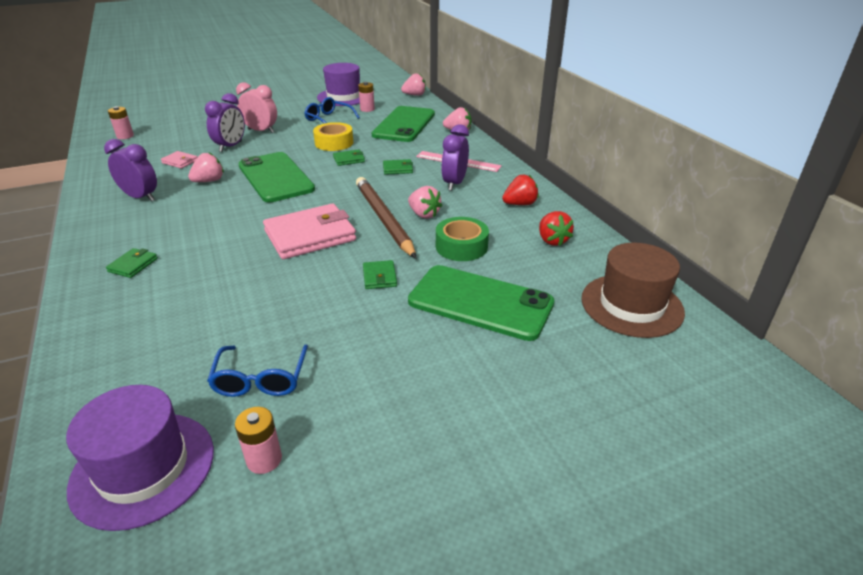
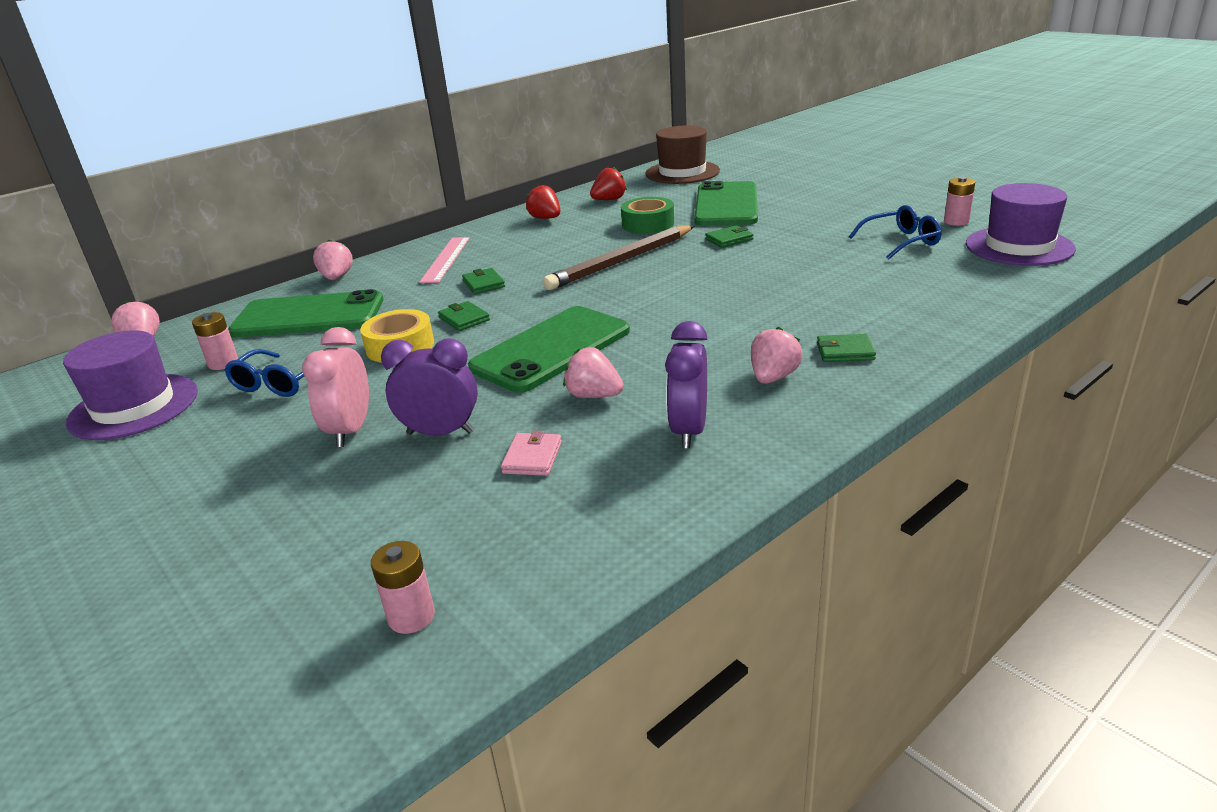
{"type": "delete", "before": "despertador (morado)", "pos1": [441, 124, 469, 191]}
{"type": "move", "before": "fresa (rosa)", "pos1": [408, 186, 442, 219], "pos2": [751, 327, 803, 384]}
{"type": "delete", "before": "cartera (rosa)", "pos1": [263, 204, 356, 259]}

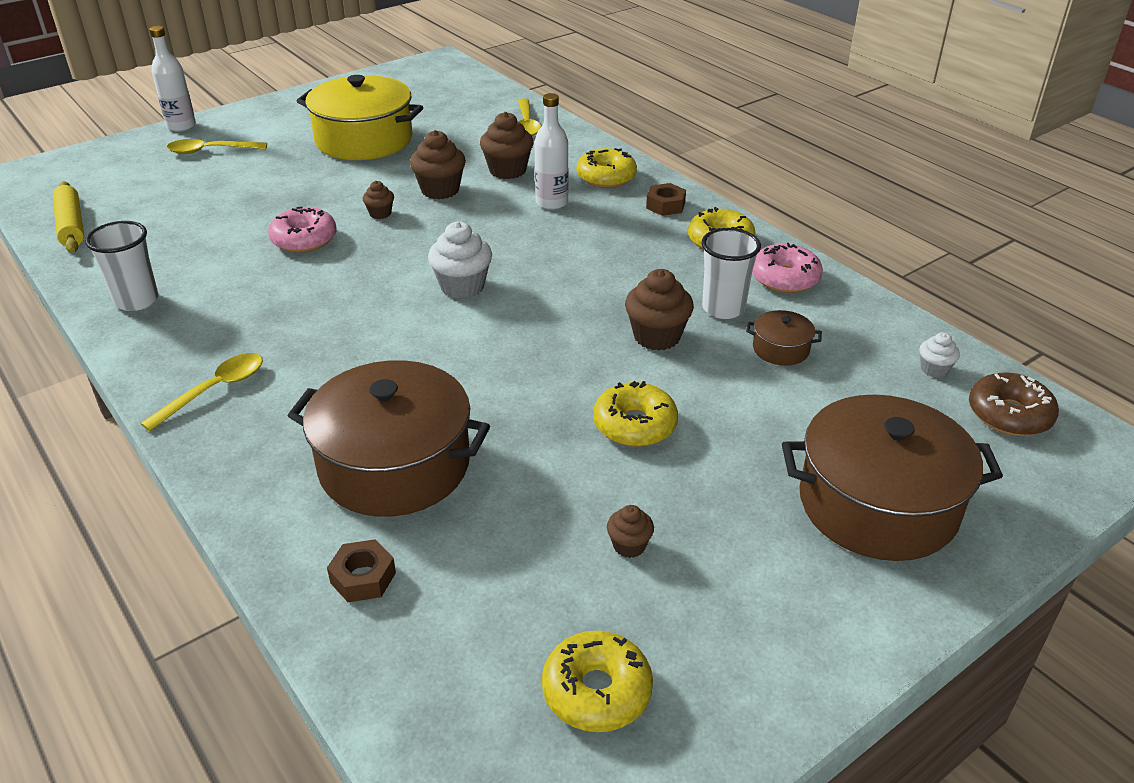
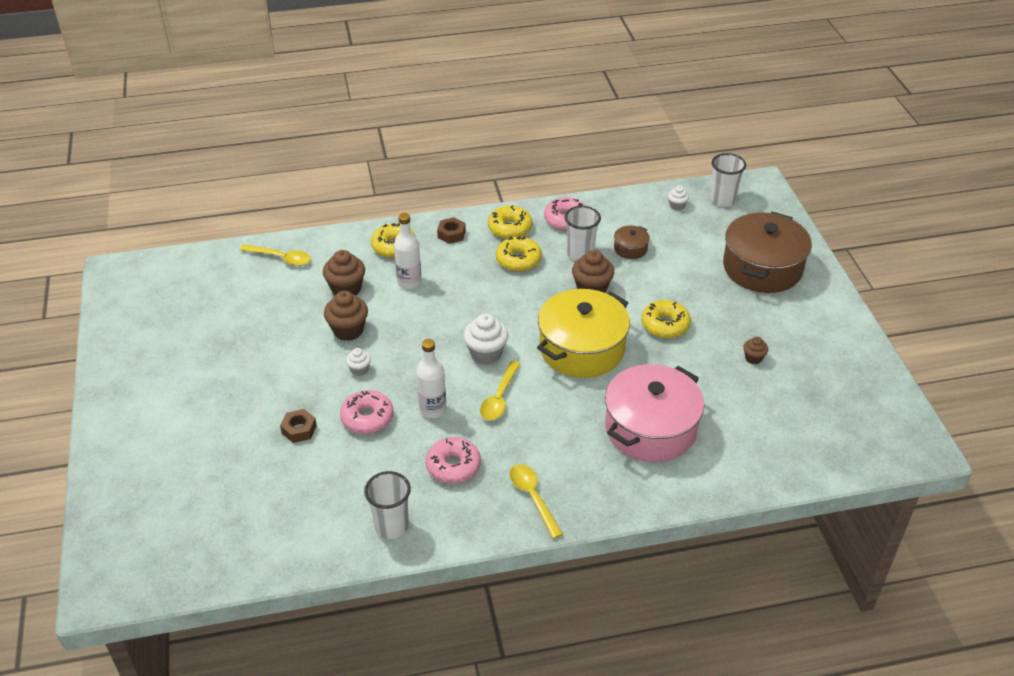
{"type": "move", "before": "botella (blanco)", "pos1": [149, 26, 196, 132], "pos2": [416, 339, 446, 419]}
{"type": "move", "before": "olla (amarillo)", "pos1": [297, 75, 423, 160], "pos2": [537, 289, 630, 378]}
{"type": "move", "before": "cuchara (amarillo)", "pos1": [167, 139, 267, 154], "pos2": [480, 361, 520, 420]}
{"type": "delete", "before": "rodillo (amarillo)", "pos1": [53, 181, 84, 253]}
{"type": "recolor", "before": "magdalena (marrón)", "after": "magdalena (blanco)", "pos1": [363, 181, 394, 219], "pos2": [346, 348, 371, 376]}
{"type": "recolor", "before": "olla (marrón)", "after": "olla (rosa)", "pos1": [288, 360, 490, 517], "pos2": [605, 364, 704, 462]}
{"type": "replace", "before": "rosquilla (marrón)", "after": "vaso (blanco)", "pos1": [969, 372, 1059, 436], "pos2": [710, 153, 746, 207]}
{"type": "move", "before": "tuerca (marrón)", "pos1": [327, 539, 396, 602], "pos2": [280, 409, 317, 443]}
{"type": "move", "before": "rosquilla (amarillo)", "pos1": [542, 631, 653, 732], "pos2": [496, 236, 542, 272]}
{"type": "insert", "after": "rosquilla (rosa)", "pos2": [425, 437, 481, 484]}

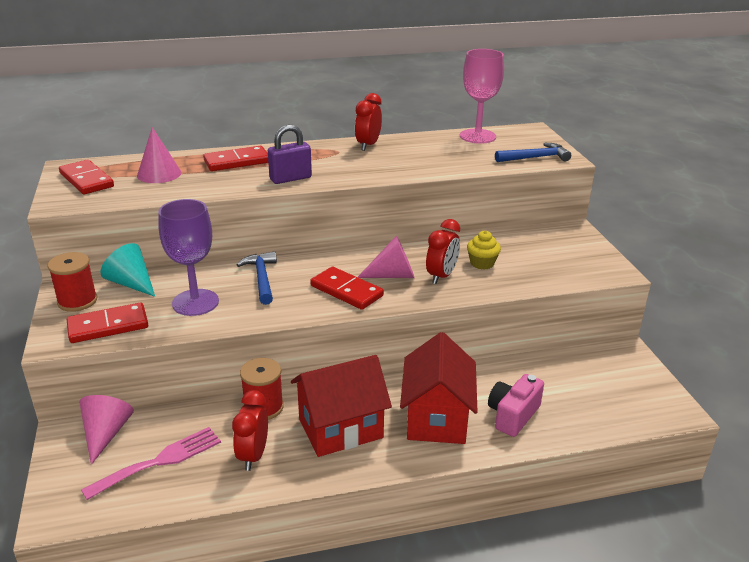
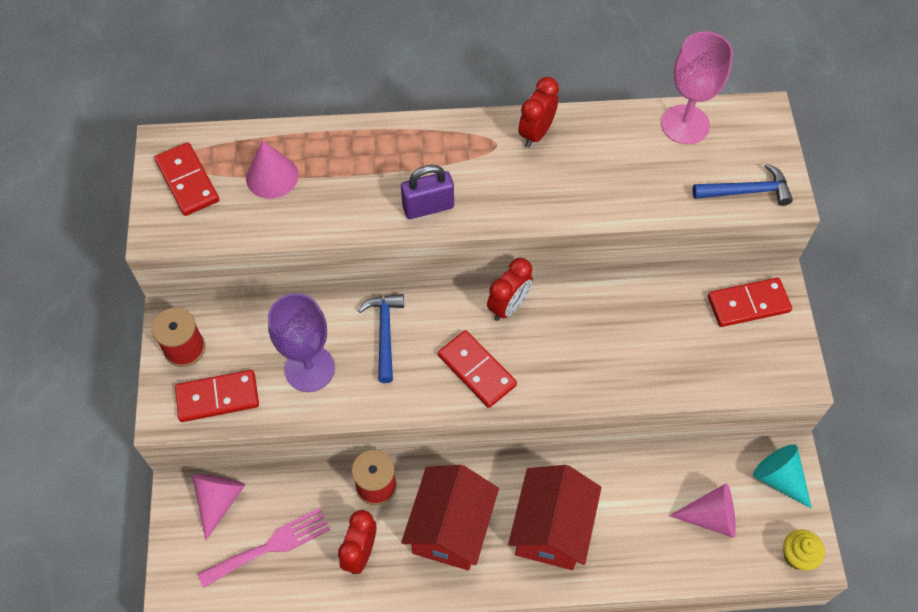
{"type": "move", "before": "ficha de dominó (rojo)", "pos1": [203, 146, 268, 171], "pos2": [708, 278, 792, 327]}
{"type": "move", "before": "despertador (rojo)", "pos1": [426, 219, 460, 284], "pos2": [487, 258, 533, 321]}
{"type": "move", "before": "magdalena (amarillo)", "pos1": [467, 231, 501, 270], "pos2": [783, 530, 825, 570]}
{"type": "move", "before": "cono (rosa)", "pos1": [358, 236, 415, 278], "pos2": [669, 483, 736, 538]}
{"type": "move", "before": "cono (turquesa)", "pos1": [100, 243, 155, 297], "pos2": [753, 445, 812, 509]}
{"type": "rotate", "before": "casa (rojo)", "pos1": [291, 355, 392, 457], "pos2": [401, 465, 499, 570], "turn": -60}
{"type": "delete", "before": "cámara (rosa)", "pos1": [488, 374, 544, 437]}

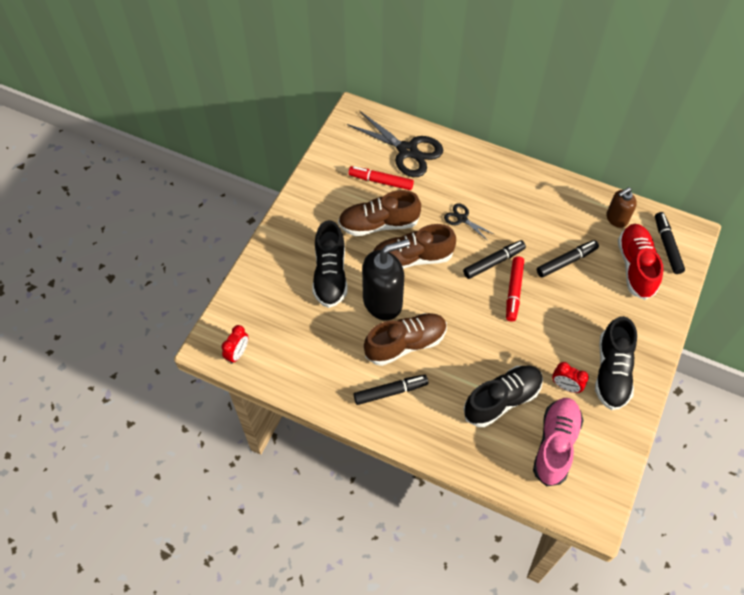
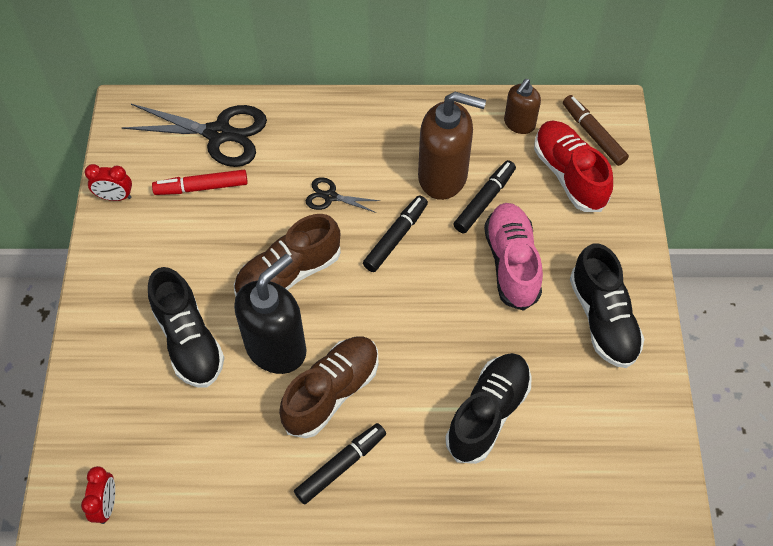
{"type": "delete", "before": "zapato (marrón)", "pos1": [338, 190, 421, 236]}
{"type": "recolor", "before": "rotulador (negro)", "after": "rotulador (marrón)", "pos1": [655, 212, 685, 274], "pos2": [563, 95, 629, 166]}
{"type": "delete", "before": "rotulador (rojo)", "pos1": [506, 256, 524, 322]}
{"type": "move", "before": "despertador (rojo)", "pos1": [552, 362, 589, 393], "pos2": [84, 164, 132, 201]}
{"type": "move", "before": "zapato (rosa)", "pos1": [533, 398, 583, 487], "pos2": [484, 203, 543, 311]}
{"type": "insert", "after": "dispensador de jabón (marrón)", "pos2": [418, 92, 486, 200]}

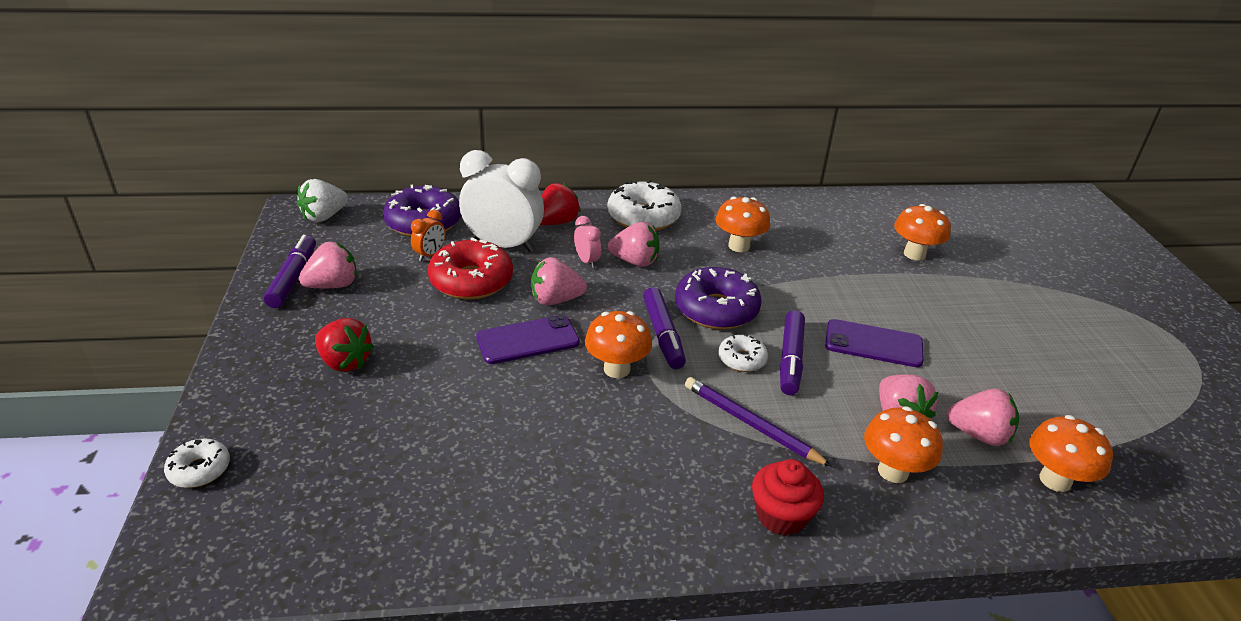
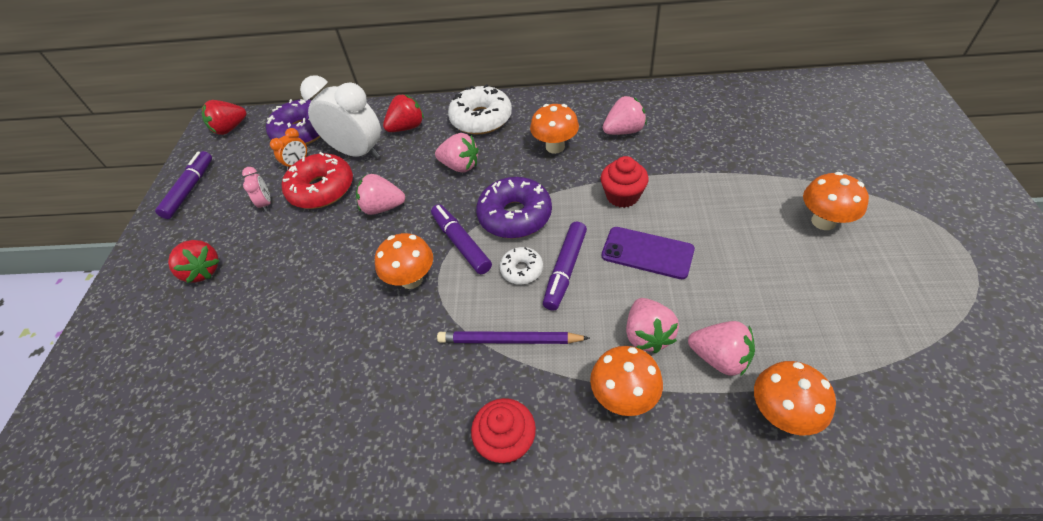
{"type": "recolor", "before": "fresa (blanco)", "after": "fresa (rojo)", "pos1": [297, 179, 348, 222], "pos2": [202, 100, 246, 135]}
{"type": "move", "before": "seta (naranja)", "pos1": [894, 204, 951, 260], "pos2": [803, 172, 869, 230]}
{"type": "move", "before": "despertador (rosa)", "pos1": [574, 216, 601, 268], "pos2": [242, 167, 271, 212]}
{"type": "move", "before": "fresa (rosa)", "pos1": [299, 242, 357, 288], "pos2": [603, 96, 647, 135]}
{"type": "rotate", "before": "rotulador (morado)", "pos1": [643, 287, 686, 369], "pos2": [431, 204, 492, 275], "turn": 150}
{"type": "delete", "before": "móvil (morado)", "pos1": [476, 315, 580, 364]}
{"type": "rotate", "before": "lápiz (morado)", "pos1": [685, 377, 832, 467], "pos2": [437, 331, 590, 344], "turn": -45}
{"type": "delete", "before": "rosquilla (blanco)", "pos1": [164, 439, 230, 488]}
{"type": "insert", "after": "magdalena (rojo)", "pos2": [601, 156, 649, 208]}

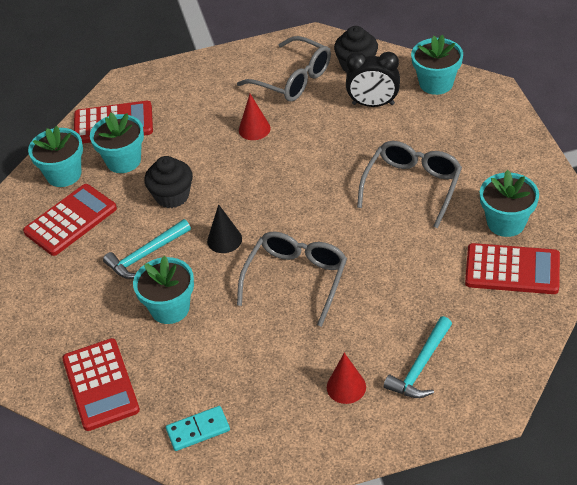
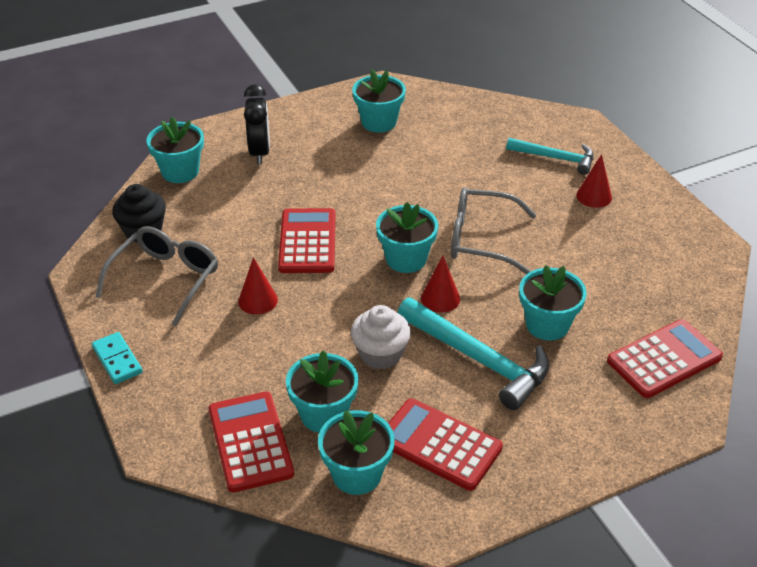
{"type": "move", "before": "despertador (negro)", "pos1": [346, 52, 400, 107], "pos2": [244, 84, 270, 164]}
{"type": "delete", "before": "gafas (gris)", "pos1": [357, 141, 462, 228]}
{"type": "recolor", "before": "magdalena (negro)", "after": "magdalena (blanco)", "pos1": [144, 156, 193, 208], "pos2": [351, 305, 411, 369]}
{"type": "recolor", "before": "cono (negro)", "after": "cono (rojo)", "pos1": [207, 204, 242, 253], "pos2": [421, 256, 460, 313]}
{"type": "resize", "before": "martillo (turquesa)", "pos1": [103, 219, 191, 279], "pos2": [398, 298, 550, 410], "scale": 1.56}
{"type": "move", "before": "calculadora (rojo)", "pos1": [465, 243, 560, 294], "pos2": [278, 208, 336, 273]}
{"type": "move", "before": "ficha de dominó (turquesa)", "pos1": [166, 406, 230, 451], "pos2": [92, 332, 143, 384]}
{"type": "insert", "after": "maceta (turquesa)", "pos2": [376, 202, 438, 273]}

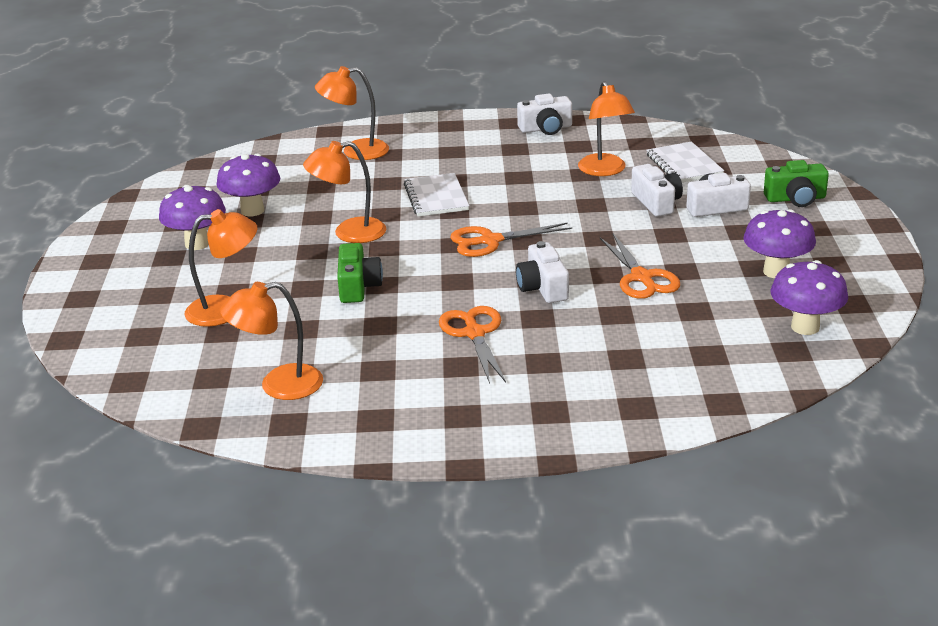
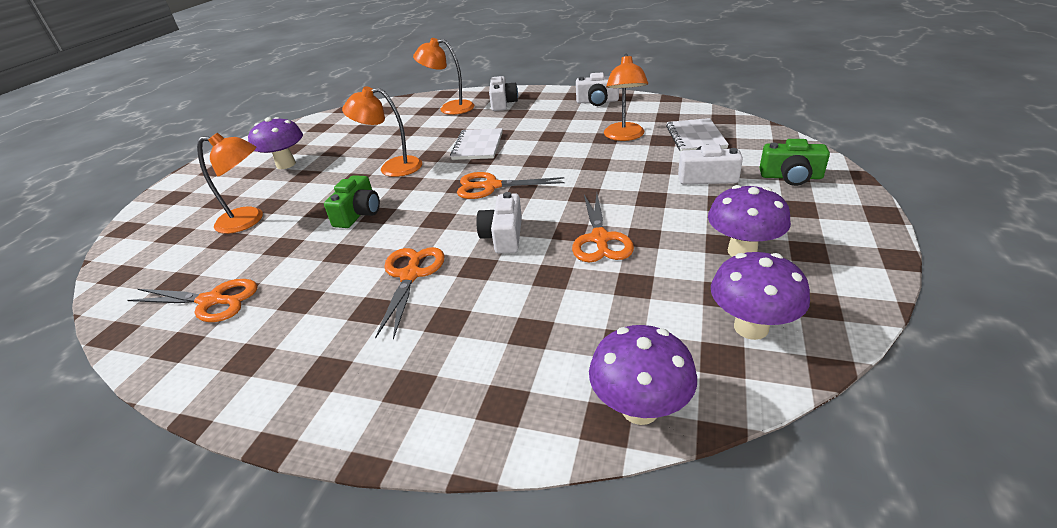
{"type": "move", "before": "seta (morado)", "pos1": [216, 154, 280, 216], "pos2": [589, 325, 697, 425]}
{"type": "move", "before": "cámara (blanco)", "pos1": [631, 164, 683, 217], "pos2": [489, 76, 518, 111]}
{"type": "replace", "before": "lámpara (naranja)", "after": "tijeras (naranja)", "pos1": [220, 282, 323, 400], "pos2": [128, 279, 258, 322]}

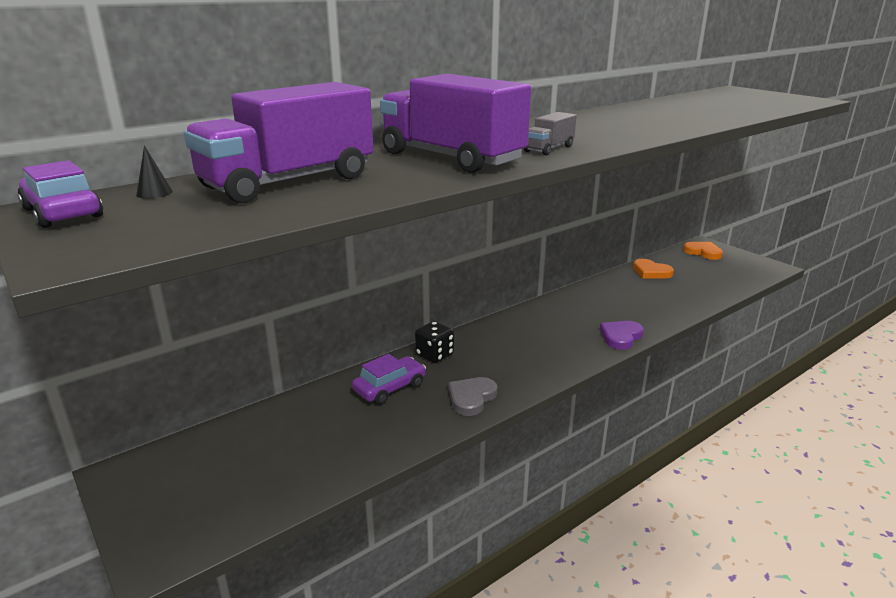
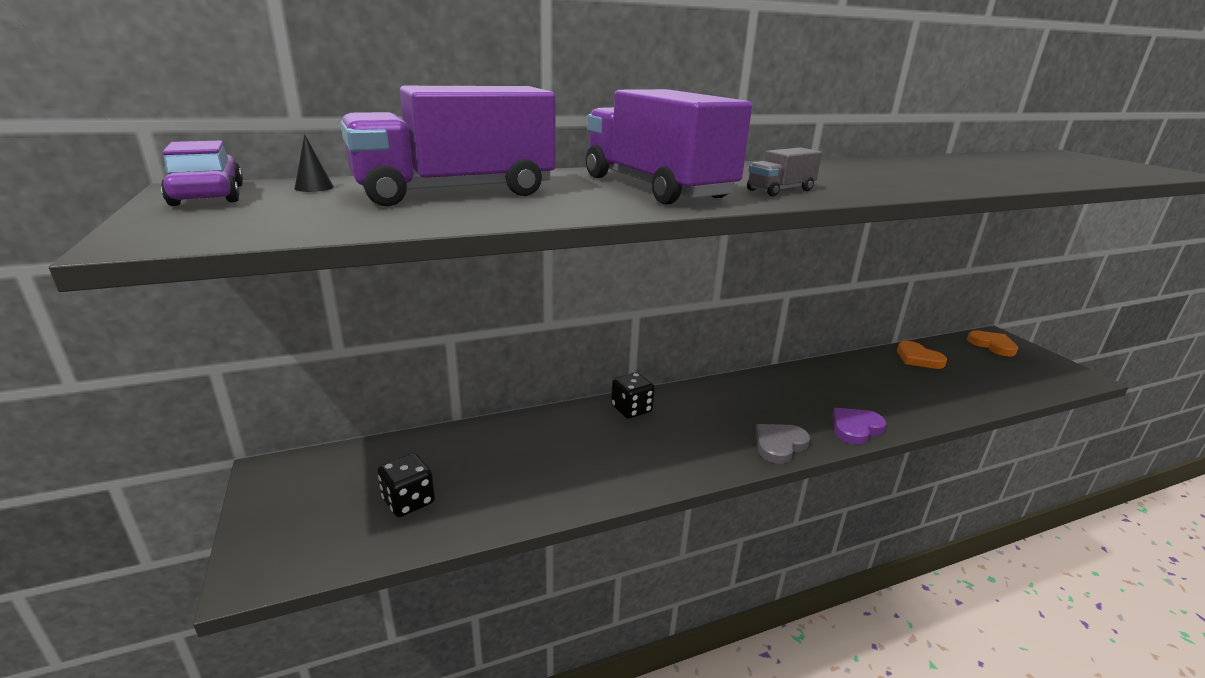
{"type": "delete", "before": "coche (morado)", "pos1": [352, 354, 426, 405]}
{"type": "move", "before": "corazón (gris)", "pos1": [449, 377, 497, 416], "pos2": [755, 424, 810, 464]}
{"type": "insert", "after": "dado (negro)", "pos2": [378, 453, 435, 517]}

